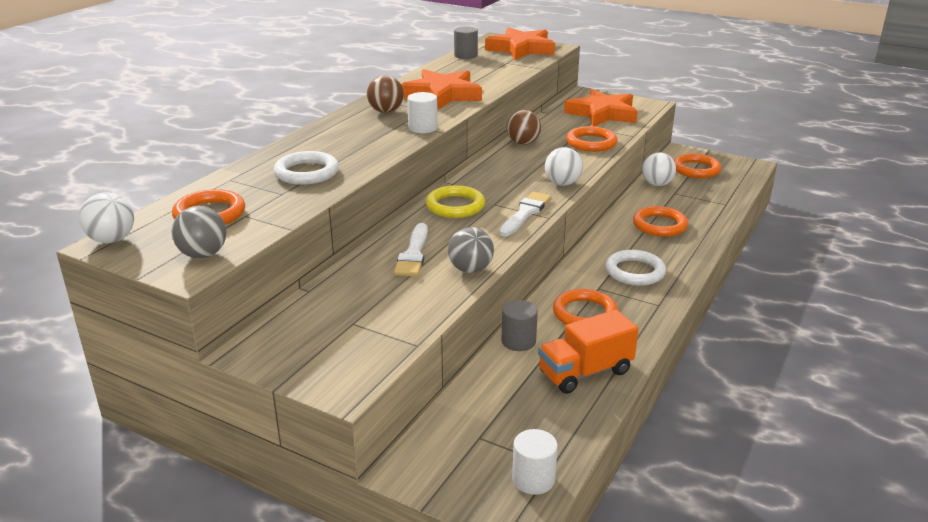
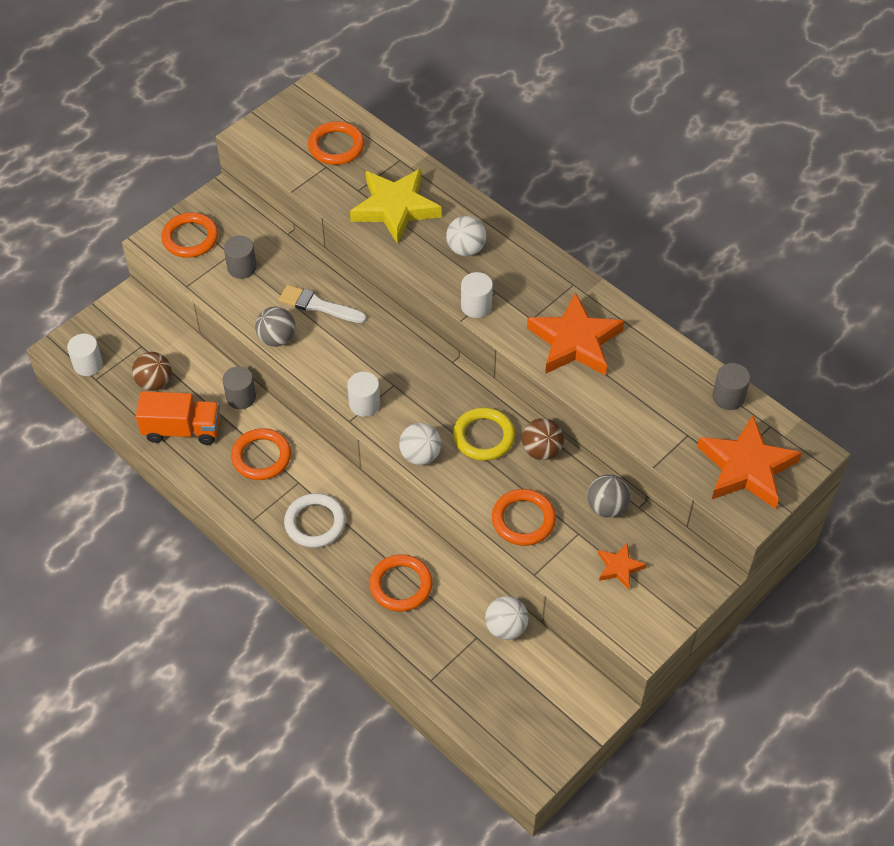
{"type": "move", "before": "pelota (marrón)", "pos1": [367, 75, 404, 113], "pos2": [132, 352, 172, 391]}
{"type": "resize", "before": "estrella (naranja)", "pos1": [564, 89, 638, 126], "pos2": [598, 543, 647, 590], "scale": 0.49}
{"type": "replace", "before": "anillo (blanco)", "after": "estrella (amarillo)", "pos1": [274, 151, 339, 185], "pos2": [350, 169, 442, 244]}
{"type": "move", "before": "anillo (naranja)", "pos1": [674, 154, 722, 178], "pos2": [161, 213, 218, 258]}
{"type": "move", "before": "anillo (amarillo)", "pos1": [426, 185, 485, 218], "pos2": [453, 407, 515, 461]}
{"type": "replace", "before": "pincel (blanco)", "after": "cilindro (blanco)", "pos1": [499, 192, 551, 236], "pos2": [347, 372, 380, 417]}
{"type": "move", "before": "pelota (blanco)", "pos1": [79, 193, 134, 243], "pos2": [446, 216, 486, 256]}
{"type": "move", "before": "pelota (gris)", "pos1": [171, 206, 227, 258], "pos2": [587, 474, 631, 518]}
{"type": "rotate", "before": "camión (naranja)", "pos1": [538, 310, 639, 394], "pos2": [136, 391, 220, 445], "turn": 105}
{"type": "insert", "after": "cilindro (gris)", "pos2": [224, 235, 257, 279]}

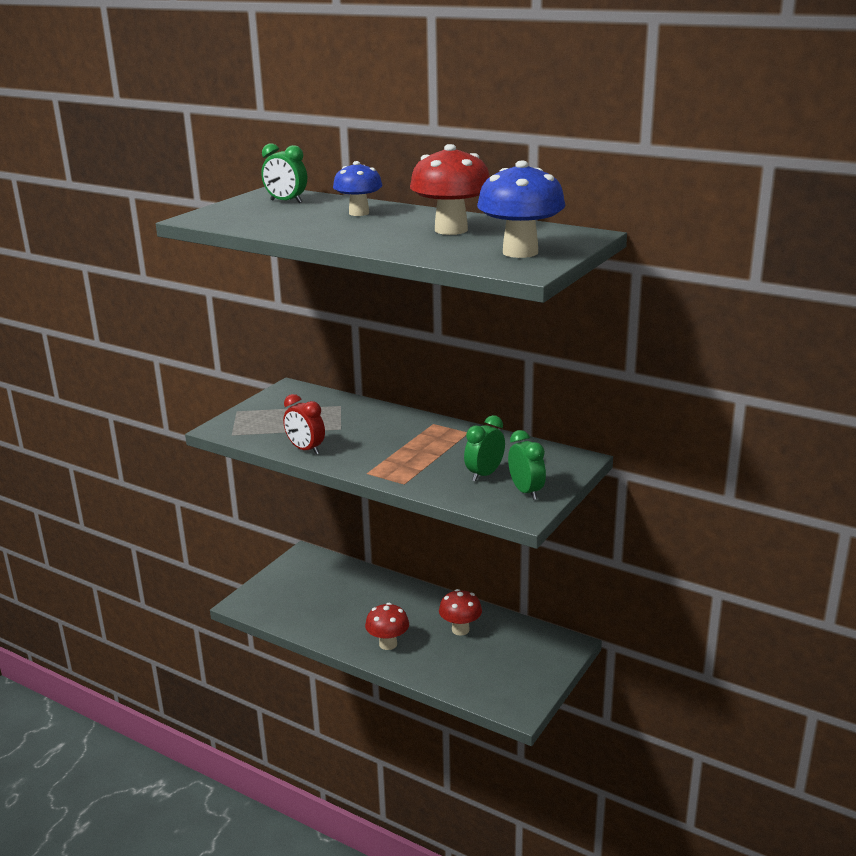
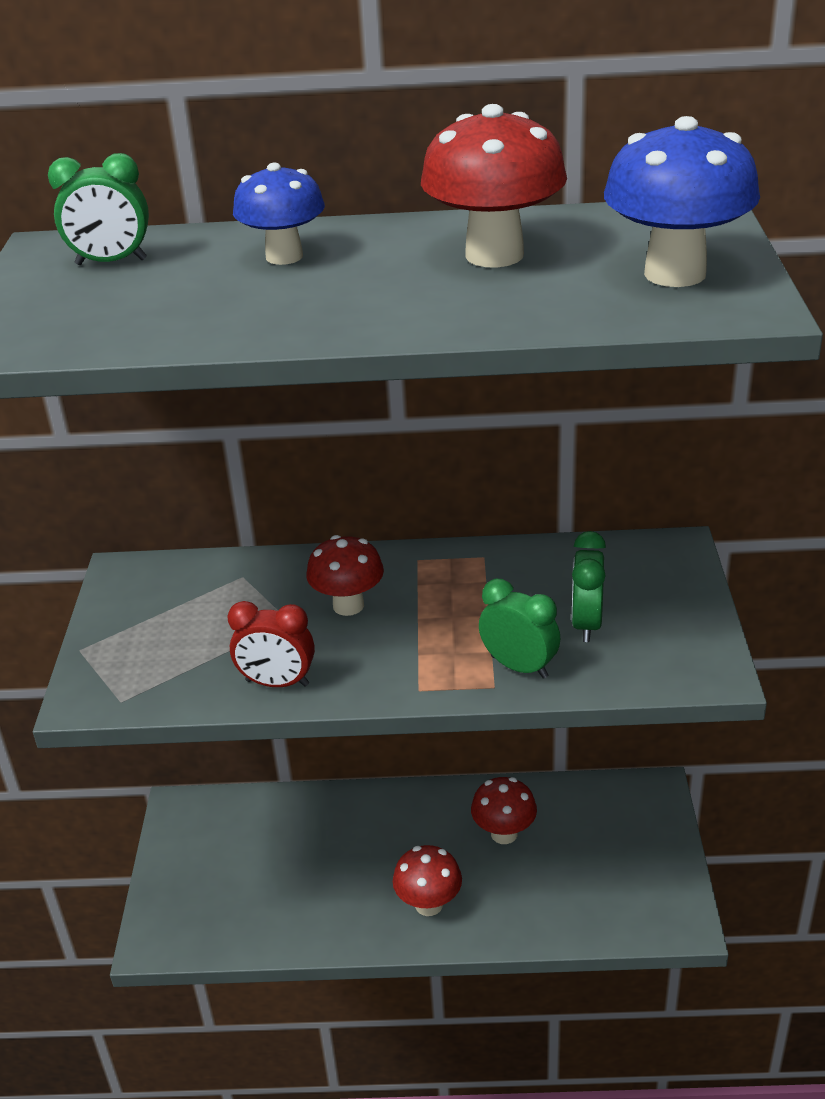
{"type": "move", "before": "despertador (verde)", "pos1": [508, 430, 546, 500], "pos2": [479, 579, 560, 679]}
{"type": "insert", "after": "seta (rojo)", "pos2": [306, 535, 384, 616]}

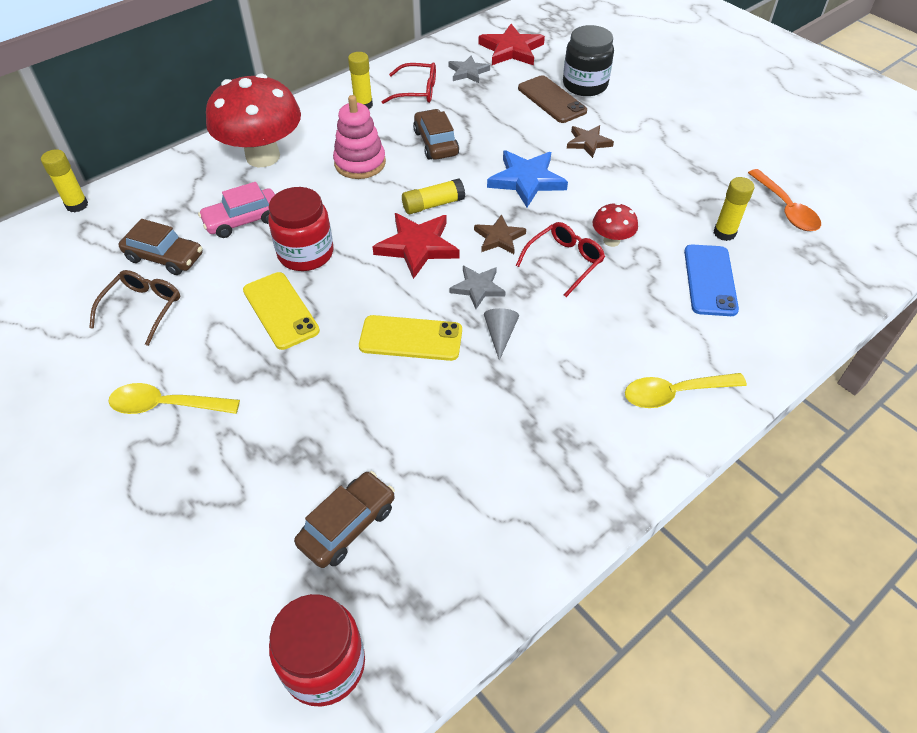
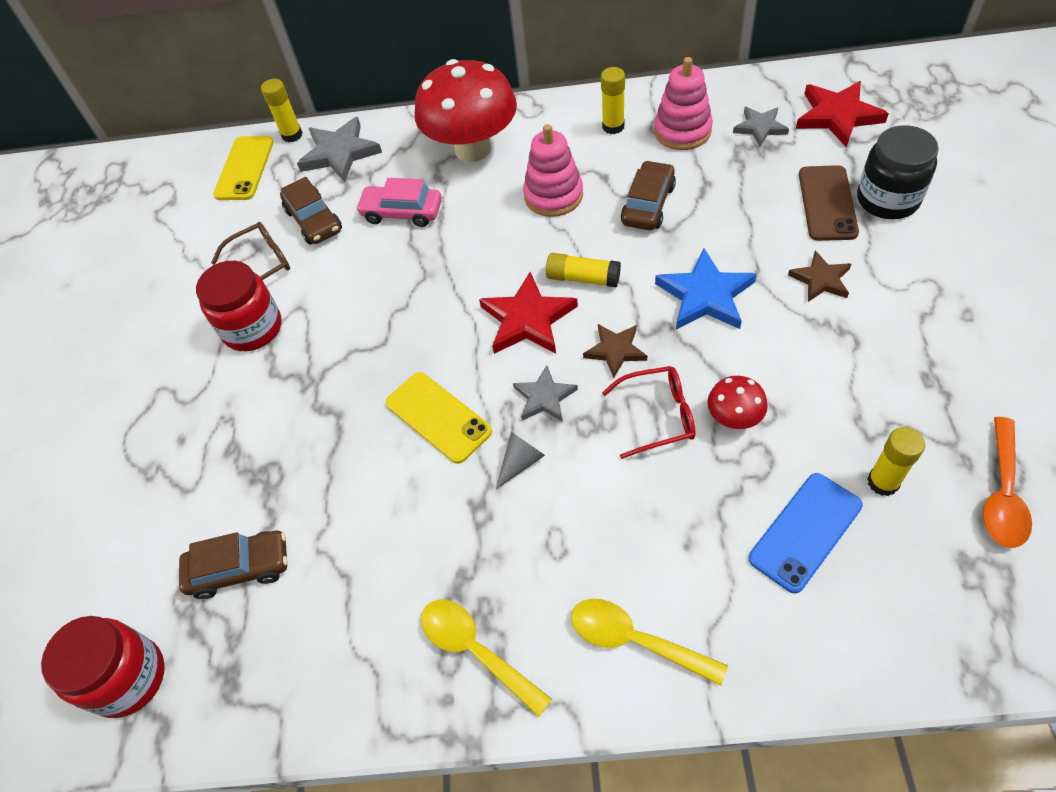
{"type": "replace", "before": "gafas (rojo)", "after": "juguete apilable (rosa)", "pos1": [382, 62, 436, 104], "pos2": [654, 57, 713, 150]}
{"type": "move", "before": "tarro (rojo)", "pos1": [268, 187, 333, 271], "pos2": [196, 261, 281, 351]}
{"type": "move", "before": "móvil (amarillo)", "pos1": [243, 272, 320, 350], "pos2": [213, 136, 273, 200]}
{"type": "move", "before": "cuchara (amarillo)", "pos1": [108, 383, 240, 414], "pos2": [421, 600, 552, 717]}
{"type": "insert", "after": "estrella (gris)", "pos2": [297, 117, 382, 182]}

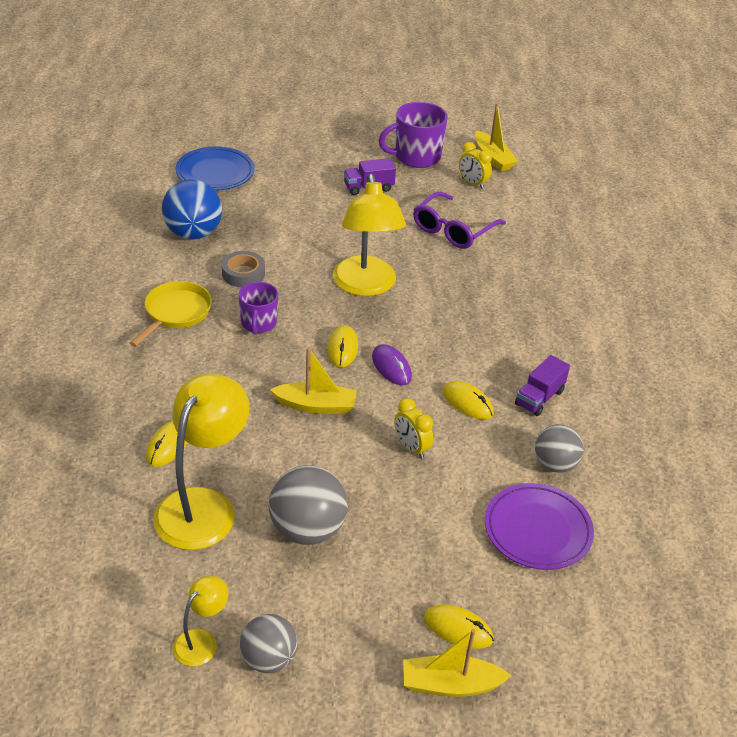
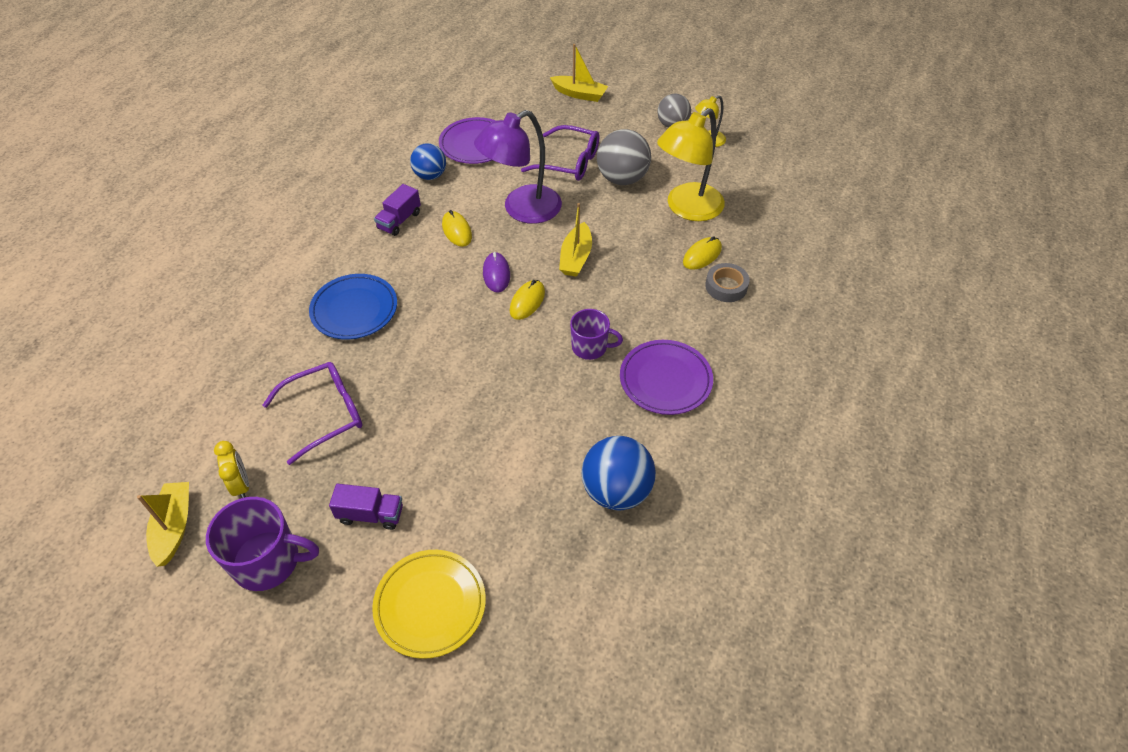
{"type": "move", "before": "plato (azul)", "pos1": [176, 146, 254, 191], "pos2": [309, 274, 397, 340]}
{"type": "delete", "before": "lámpara (amarillo)", "pos1": [333, 174, 406, 296]}
{"type": "move", "before": "cinta adhesiva (gris)", "pos1": [222, 251, 265, 287], "pos2": [705, 263, 750, 302]}
{"type": "replace", "before": "sartén (amarillo)", "after": "plato (morado)", "pos1": [130, 281, 212, 347], "pos2": [620, 340, 713, 415]}
{"type": "rotate", "before": "taza (morado)", "pos1": [238, 282, 278, 335], "pos2": [570, 309, 623, 360], "turn": 75}
{"type": "rotate", "before": "barco (amarillo)", "pos1": [270, 347, 357, 414], "pos2": [559, 203, 592, 277], "turn": -105}
{"type": "rotate", "before": "camión (morado)", "pos1": [515, 355, 570, 416], "pos2": [374, 184, 421, 236], "turn": 150}
{"type": "replace", "before": "despertador (amarillo)", "after": "lámpara (morado)", "pos1": [394, 398, 434, 459], "pos2": [474, 110, 562, 224]}
{"type": "recolor", "before": "pelota (gris)", "after": "pelota (azul)", "pos1": [535, 425, 584, 473], "pos2": [410, 143, 446, 180]}
{"type": "delete", "before": "ratón (amarillo)", "pos1": [424, 604, 494, 649]}
{"type": "insert", "after": "gafas (morado)", "pos2": [521, 125, 600, 181]}
{"type": "insert", "after": "plato (amarillo)", "pos2": [372, 550, 486, 659]}

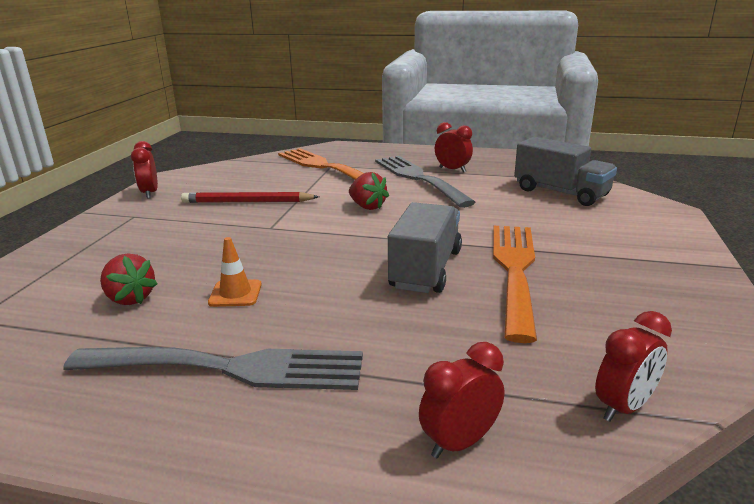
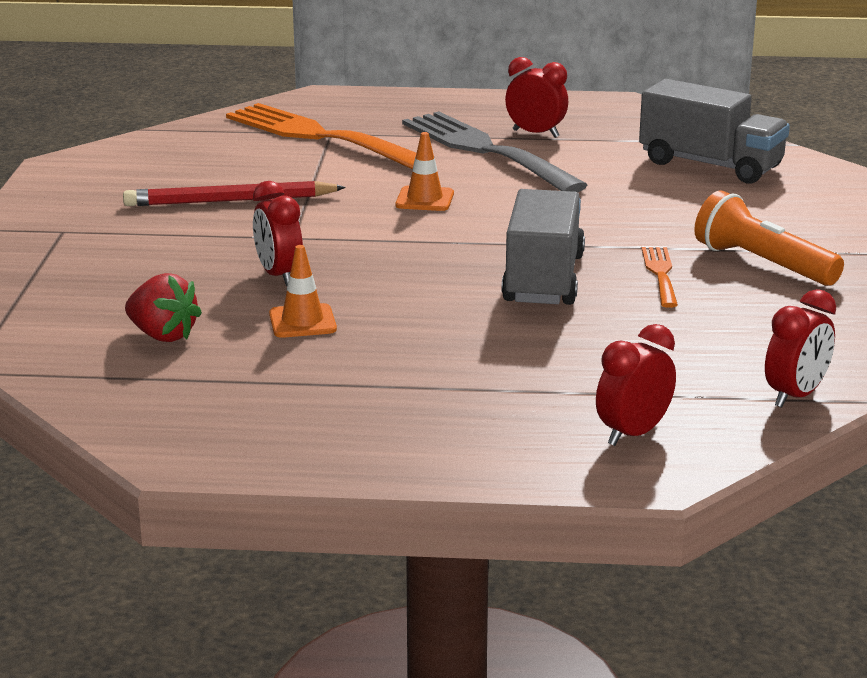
{"type": "move", "before": "despertador (rojo)", "pos1": [131, 141, 158, 199], "pos2": [253, 181, 303, 286]}
{"type": "replace", "before": "fresa (rojo)", "after": "cono de tráfico (naranja)", "pos1": [349, 172, 389, 210], "pos2": [395, 132, 454, 211]}
{"type": "resize", "before": "tenedor (naranja)", "pos1": [493, 226, 537, 343], "pos2": [642, 247, 678, 308], "scale": 0.47}
{"type": "delete", "before": "tenedor (gris)", "pos1": [63, 347, 363, 390]}
{"type": "insert", "after": "lámpara de mano (naranja)", "pos2": [694, 190, 844, 286]}

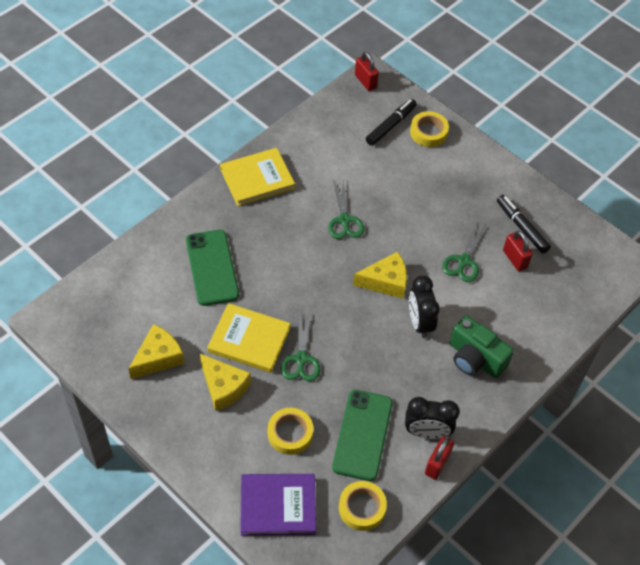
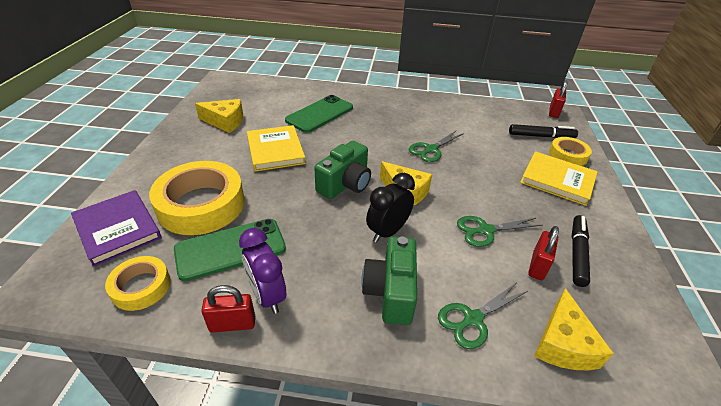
{"type": "move", "before": "libro (amarillo)", "pos1": [220, 148, 295, 206], "pos2": [520, 151, 598, 206]}
{"type": "move", "before": "tijeras (verde)", "pos1": [281, 314, 320, 382], "pos2": [438, 283, 528, 349]}
{"type": "move", "before": "queso (amarillo)", "pos1": [200, 353, 251, 411], "pos2": [534, 288, 614, 370]}
{"type": "recolor", "before": "despertador (negro)", "after": "despertador (morado)", "pos1": [405, 397, 460, 439], "pos2": [239, 228, 286, 314]}
{"type": "resize", "before": "cinta adhesiva (amarillo)", "pos1": [268, 408, 313, 455], "pos2": [149, 161, 245, 235], "scale": 1.87}
{"type": "insert", "after": "cámara (verde)", "pos2": [314, 141, 371, 199]}

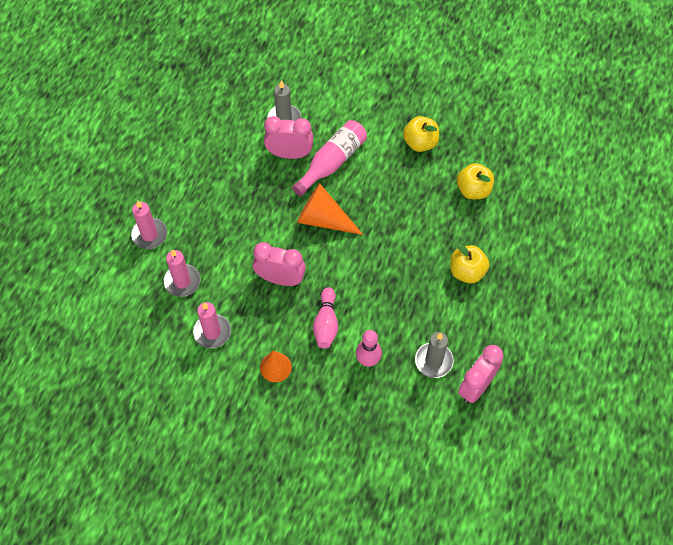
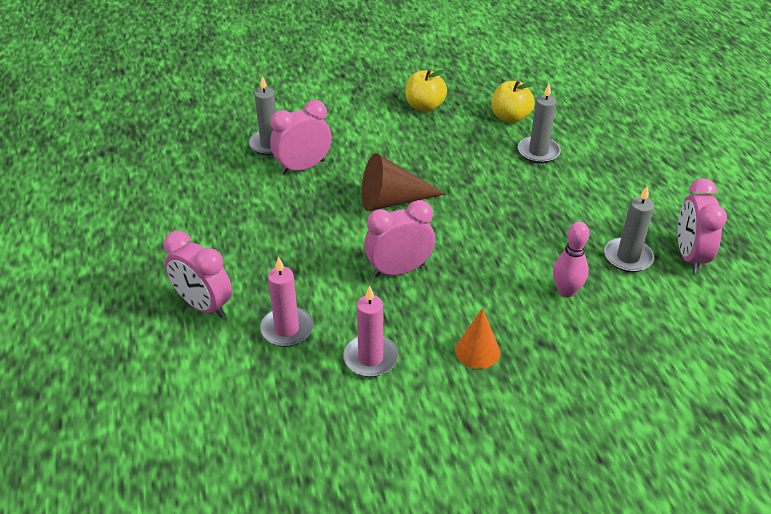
{"type": "delete", "before": "botella (rosa)", "pos1": [292, 120, 367, 196]}
{"type": "recolor", "before": "cono (naranja)", "after": "cono (marrón)", "pos1": [297, 183, 363, 235], "pos2": [362, 153, 446, 211]}
{"type": "replace", "before": "vela (rosa)", "after": "despertador (rosa)", "pos1": [131, 200, 167, 249], "pos2": [164, 231, 232, 318]}
{"type": "delete", "before": "manzana (amarillo)", "pos1": [450, 244, 489, 284]}
{"type": "delete", "before": "bolo (rosa)", "pos1": [313, 287, 338, 349]}
{"type": "insert", "after": "vela (gris)", "pos2": [518, 84, 561, 163]}

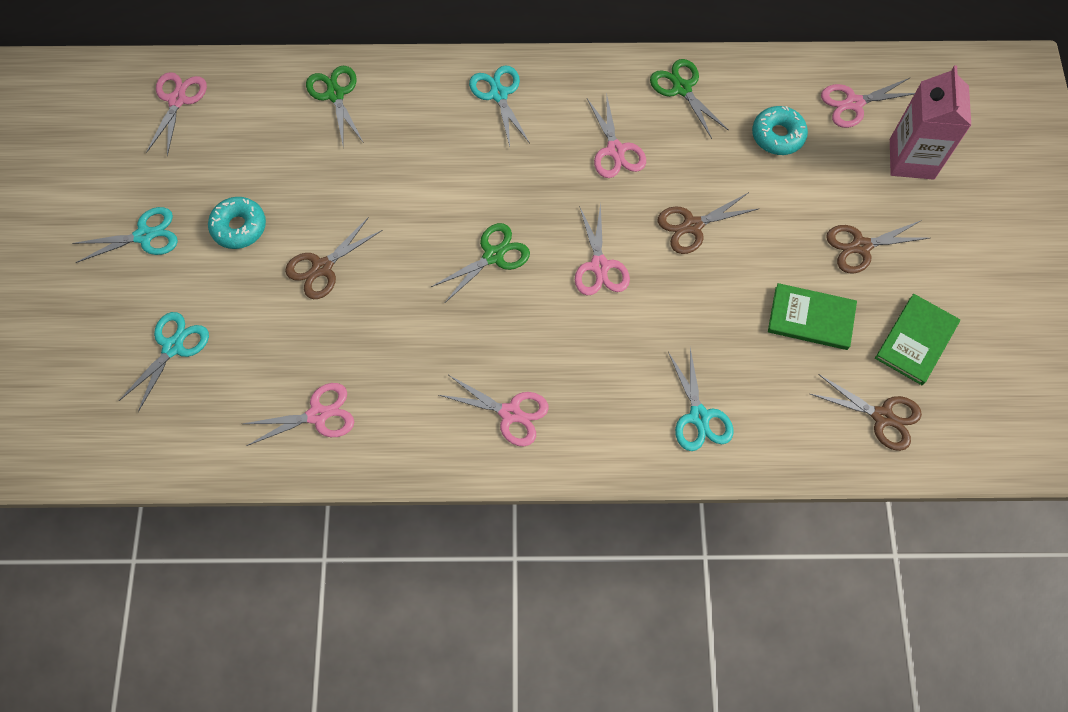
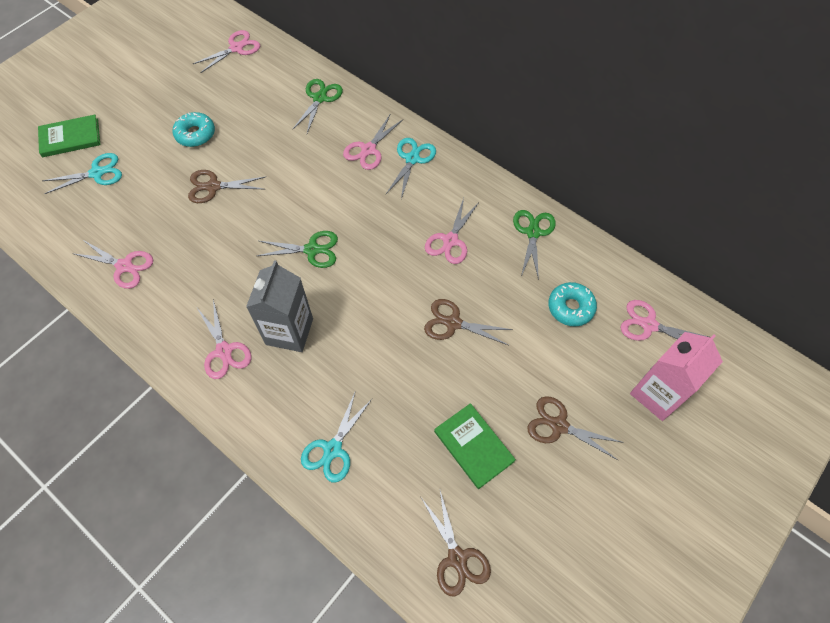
{"type": "move", "before": "tijeras (rosa)", "pos1": [575, 203, 630, 295], "pos2": [343, 113, 403, 170]}
{"type": "delete", "before": "tijeras (turquesa)", "pos1": [72, 207, 178, 263]}
{"type": "move", "before": "libro (verde)", "pos1": [875, 294, 960, 385], "pos2": [38, 115, 100, 157]}
{"type": "insert", "after": "cartón de leche (gris)", "pos2": [246, 260, 313, 352]}

